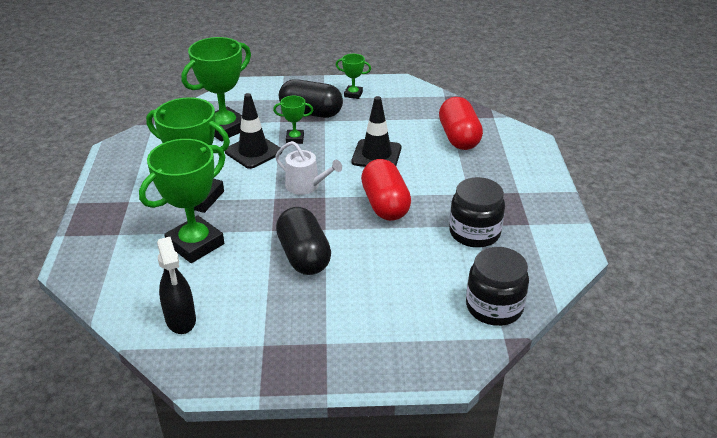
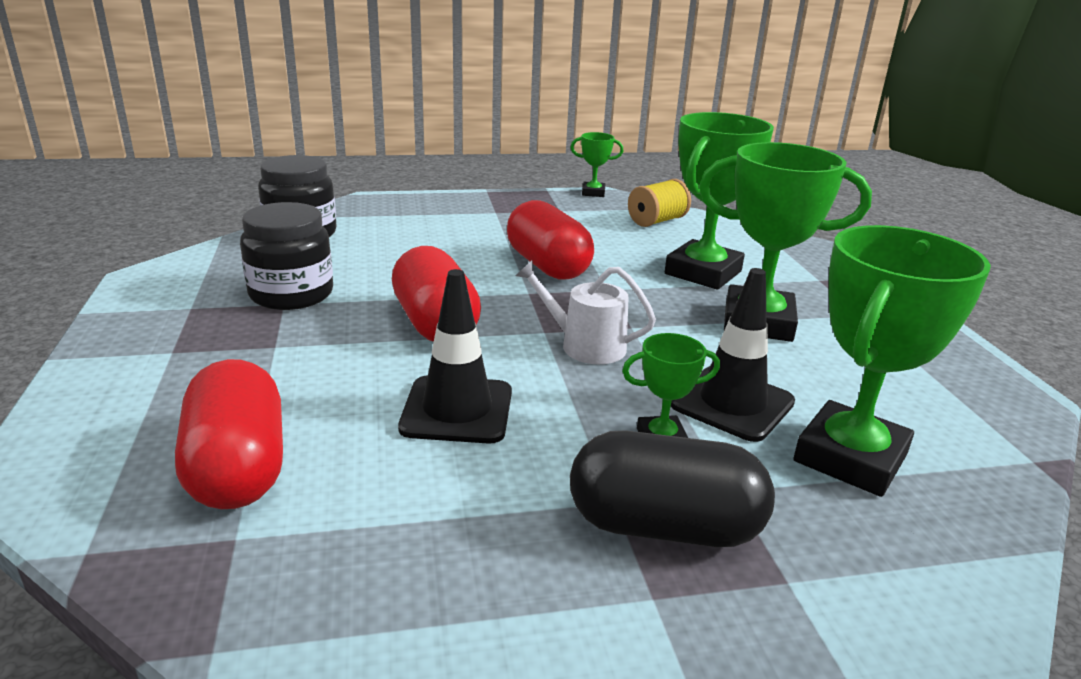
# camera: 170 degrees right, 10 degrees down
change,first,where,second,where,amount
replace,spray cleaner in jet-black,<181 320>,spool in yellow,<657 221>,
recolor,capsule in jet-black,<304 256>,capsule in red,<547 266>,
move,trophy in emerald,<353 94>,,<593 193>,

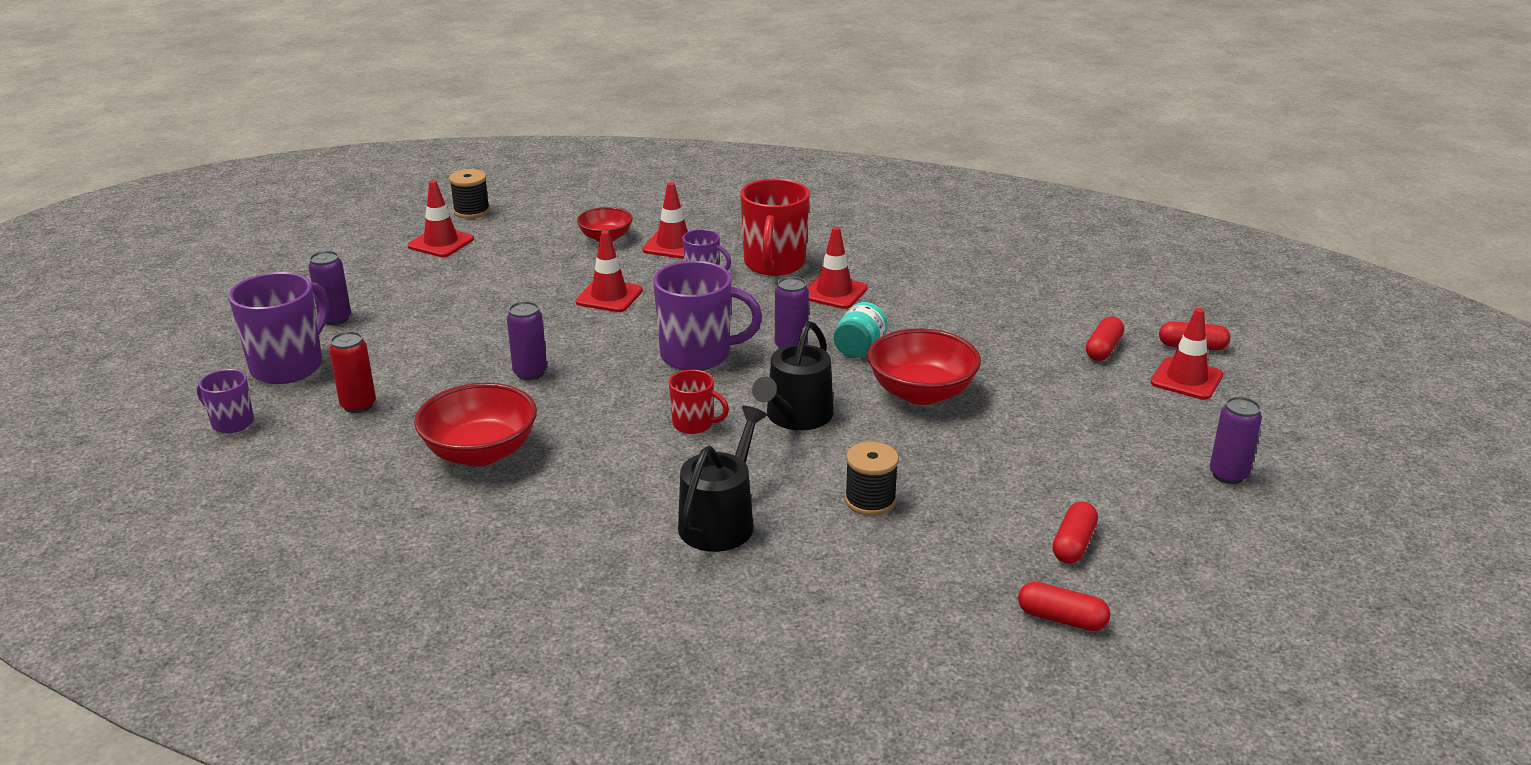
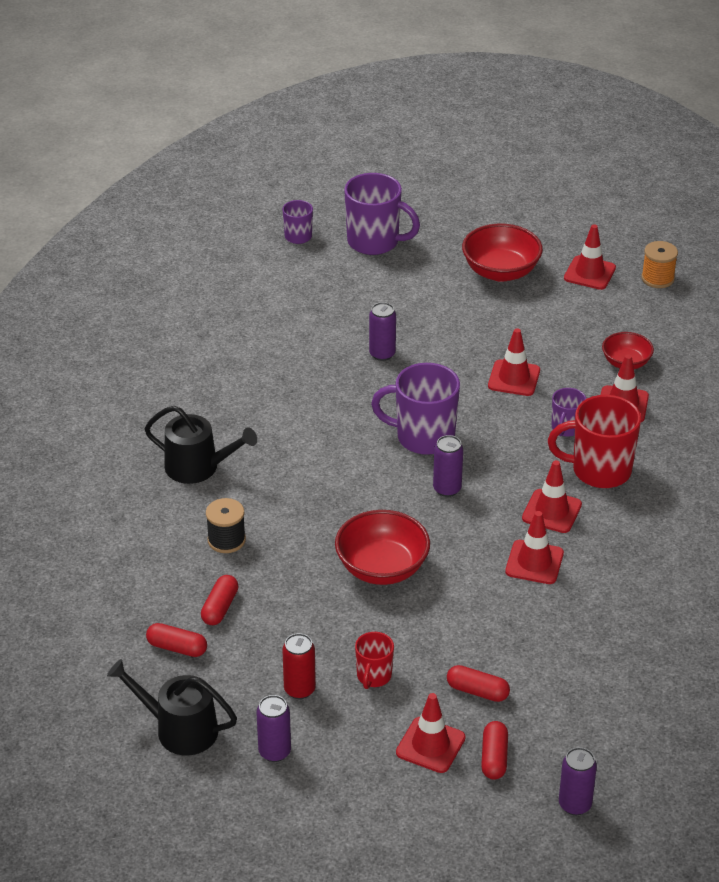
# camera: 85 degrees right, 10 degrees up
change,first,where,second,where,amount
move,can in royal purple,<335 319>,,<575 804>,
move,can in red,<358 405>,,<299 689>,
move,serving bowl in red,<480 452>,,<500 272>,
recolor,spool in jet-black,<471 211>,spool in orange-coloured,<657 278>,
rotate,mug in royal purple,<698 355>,,<423 437>,105 degrees clockwise
move,mug in red,<694 424>,,<373 676>,
move,sprinkling can in jet-black,<796 417>,,<179 729>,
delete,preserve jar in teal,<859 349>,,,
move,capsule in red,<1061 619>,,<220 608>,
insert,,,safety cone in red,<534 562>,

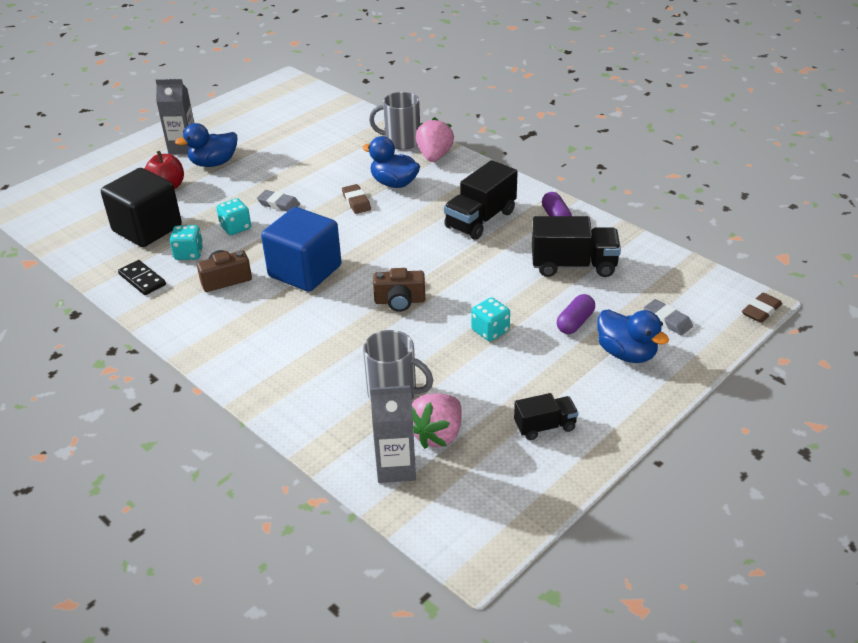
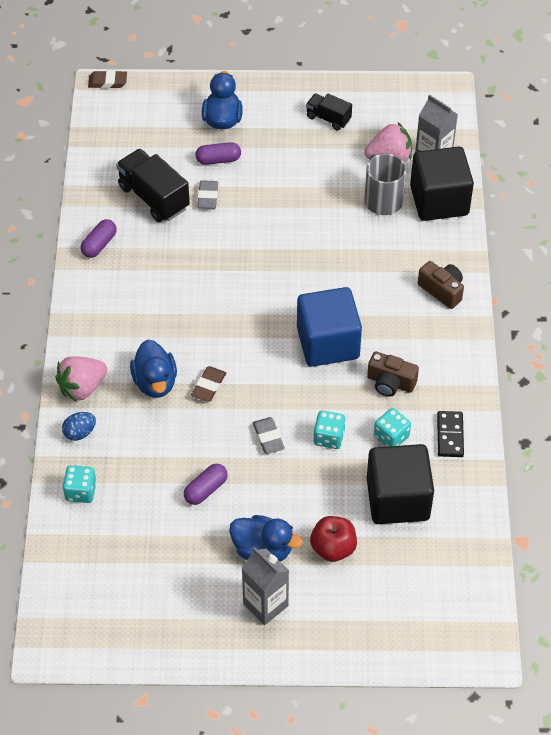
# camera: 135 degrees left, 15 degrees up
change,first,where,second,where,amount
replace,mug in gray,<401 141>,egg shape in royal blue,<80 433>,
move,camera in brown,<400 301>,,<442 290>,
delete,truck in jet-black,<480 220>,,,
move,game die in teal,<490 331>,,<81 491>,
move,eraser in gray,<667 320>,,<208 197>,
insert,,,capsule in royal purple,<206 489>,
insert,,,block in jet-black,<439 200>,

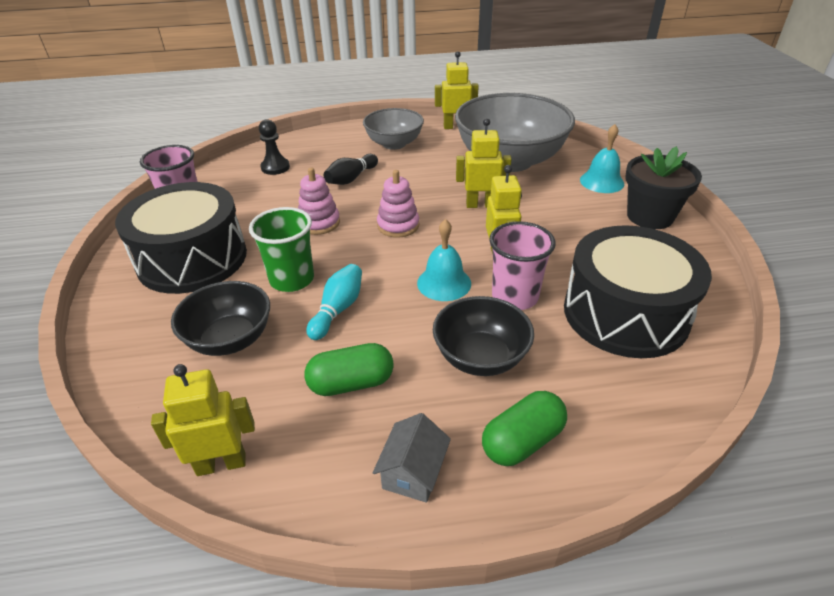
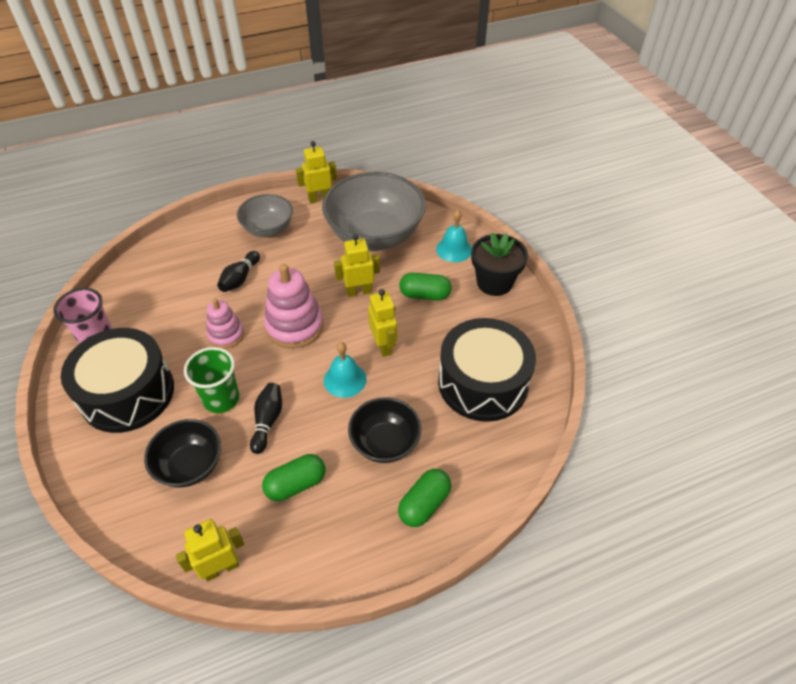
# camera: 15 degrees left, 10 degrees up
change,first,where,second,where,amount
delete,chess pawn in jet-black,<275 167>,,,
recolor,tenpin in teal,<338 309>,tenpin in jet-black,<267 421>,
delete,cottage in gray,<413 472>,,,
resize,ring stacker in rosy,<398 225>,,<295 326>,x1.63
delete,cup in rosy,<515 297>,,,
insert,,,capsule in emerald,<424 295>,

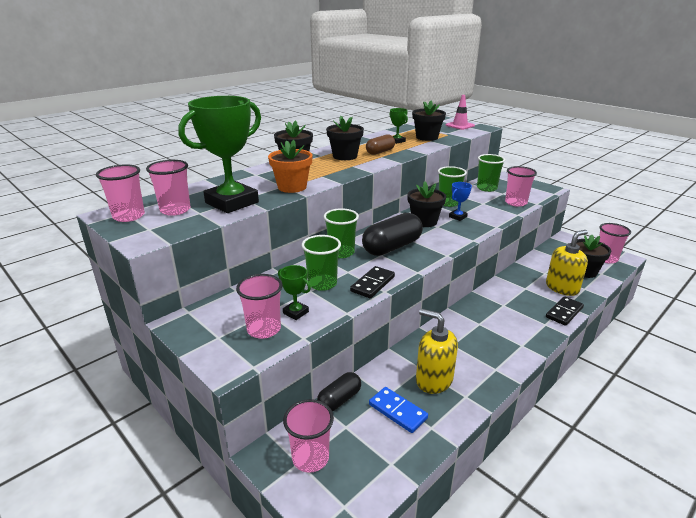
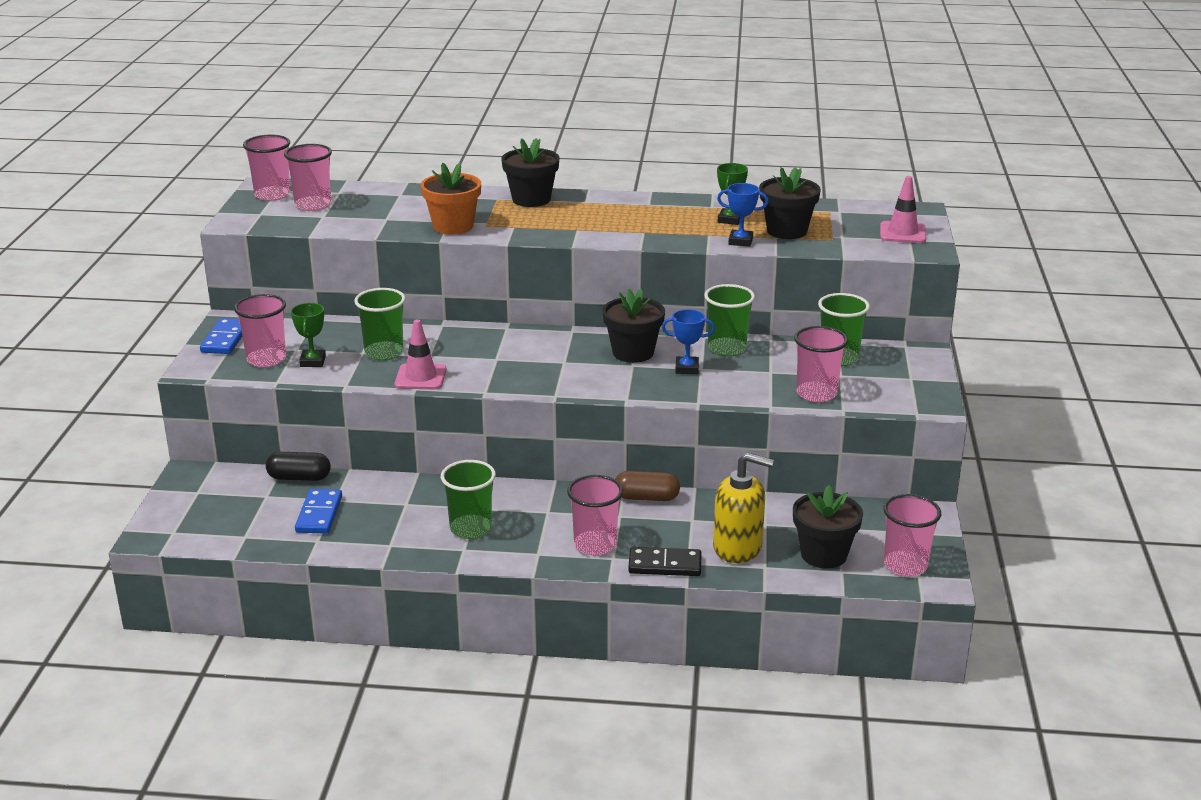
# camera: 50 degrees right, 0 degrees up
change,first,where,second,where,amount
delete,trophy in emerald,<232 202>,,,
move,cup in rosy,<310 458>,,<595 545>,
move,cup in emerald,<341 252>,,<471 529>,
delete,potted plant in jet-black,<345 156>,,,
replace,domino in jet-black,<372 284>,safety cone in rosy,<420 377>,
delete,capsule in jet-black,<392 247>,,,
move,capsule in brown,<380 152>,,<646 498>,
delete,soap pump in yellow,<433 380>,,,
insert,,,domino in royal blue,<225 339>,
insert,,,trophy in royal blue,<740 241>,

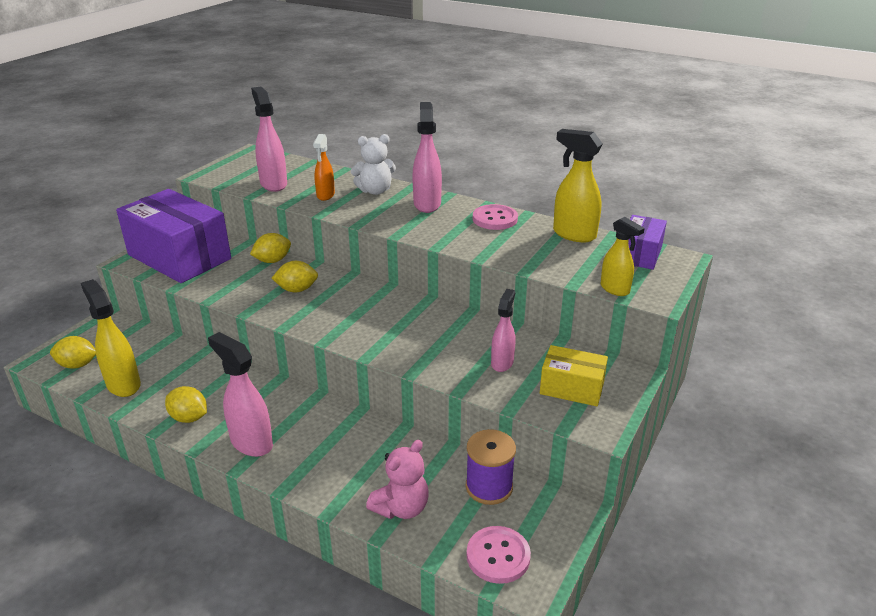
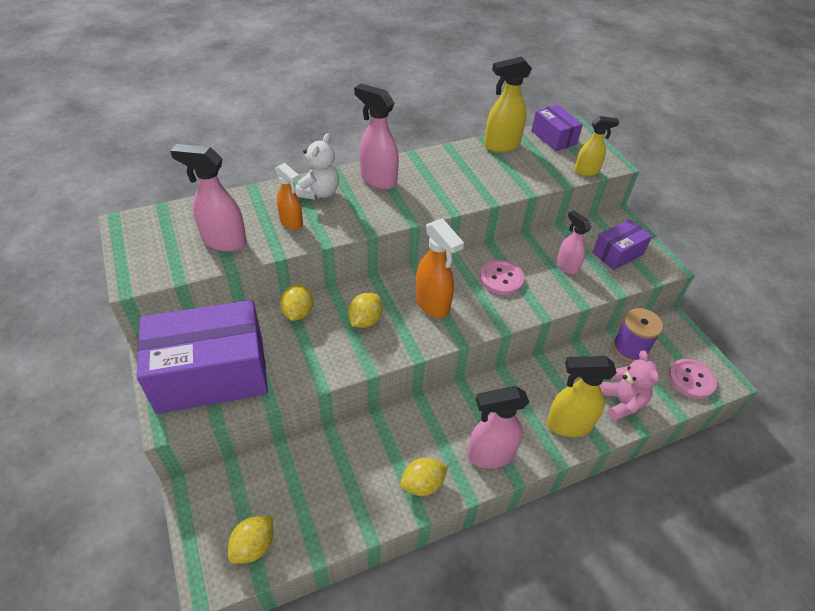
# camera: 55 degrees left, 15 degrees up
change,first,where,second,where,amount
move,spray cleaner in yellow,<123 384>,,<568 425>,
move,shirt button in rosy,<495 219>,,<501 278>,
recolor,box in yellow,<571 388>,box in royal purple,<617 253>,
insert,,,spray cleaner in orange-coloured,<432 304>,

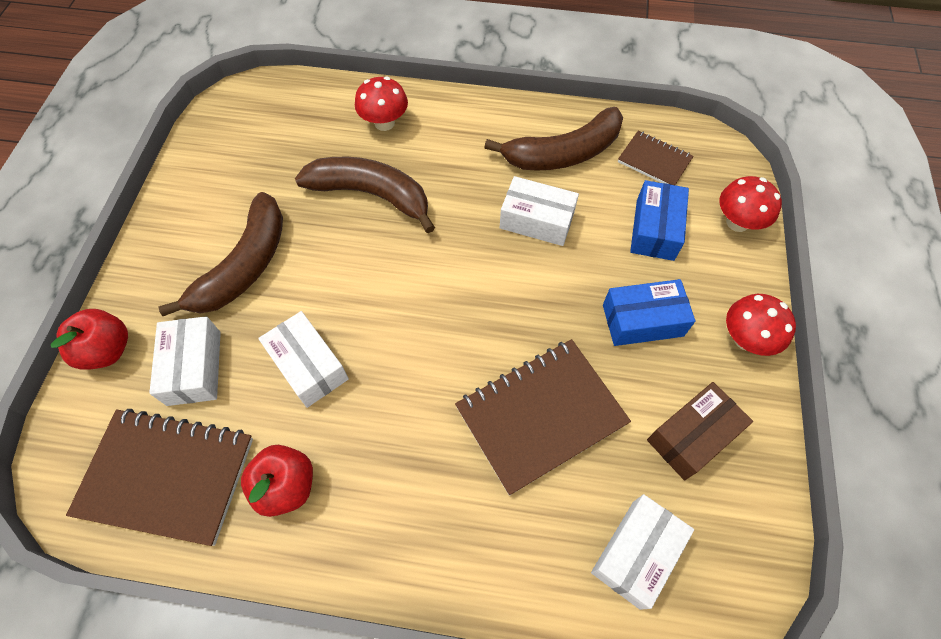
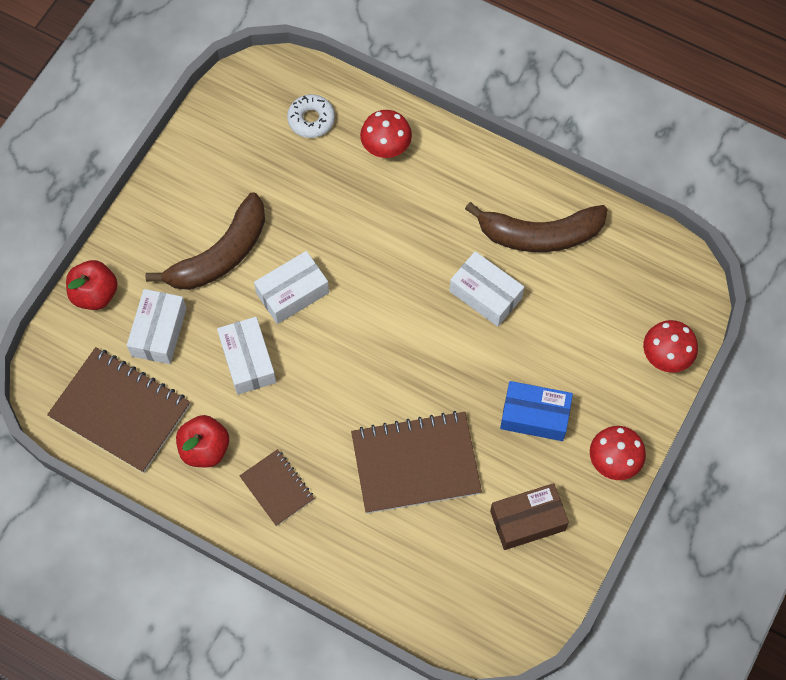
# camera: 20 degrees right, 5 degrees up
change,first,where,second,where,amount
delete,banana in brown,<372 195>,,,
move,box in pure white,<636 553>,,<292 293>,
move,exercise book in brown,<654 161>,,<277 488>,
delete,box in royal blue,<655 229>,,,
insert,,,glazed donut in pure white,<311 119>,

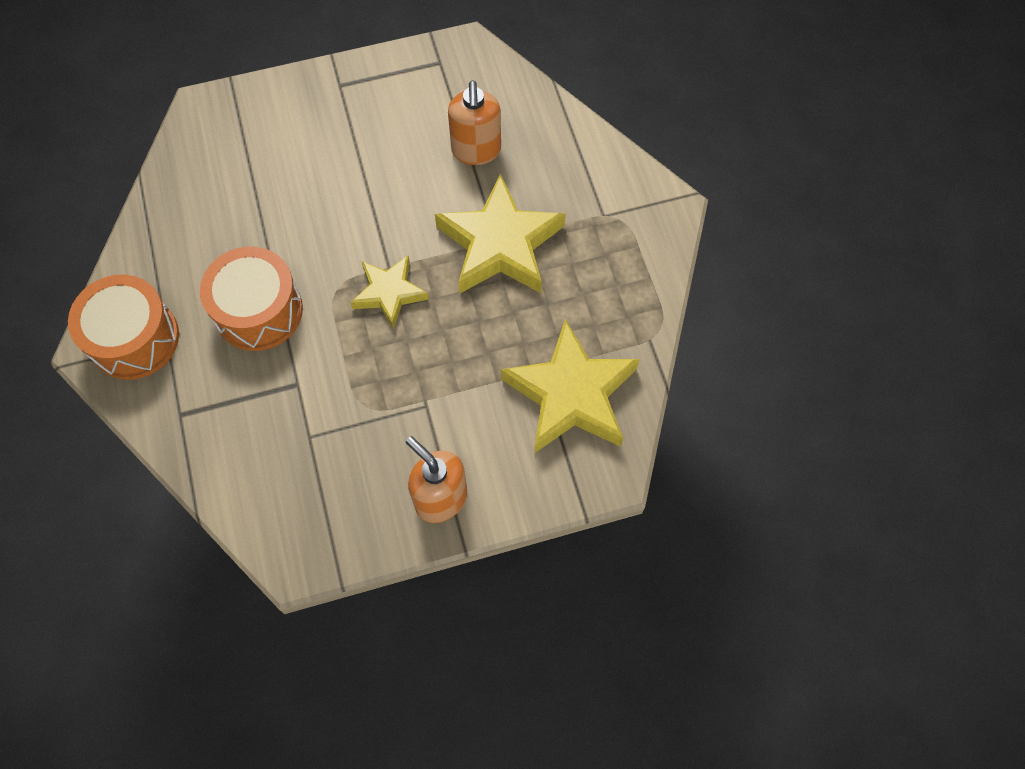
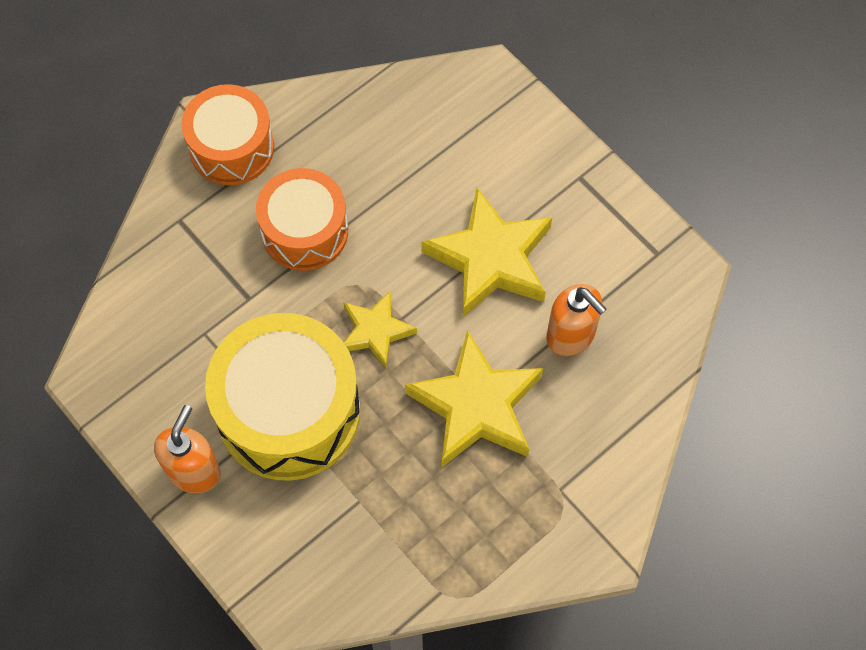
# camera: 65 degrees right, 0 degrees up
change,first,where,second,where,amount
rotate,soap pump in orange-coloured,<476 150>,,<571 336>,105 degrees counterclockwise
move,star in yellow,<571 394>,,<491 259>,
insert,,,snare drum in yellow,<288 411>,

